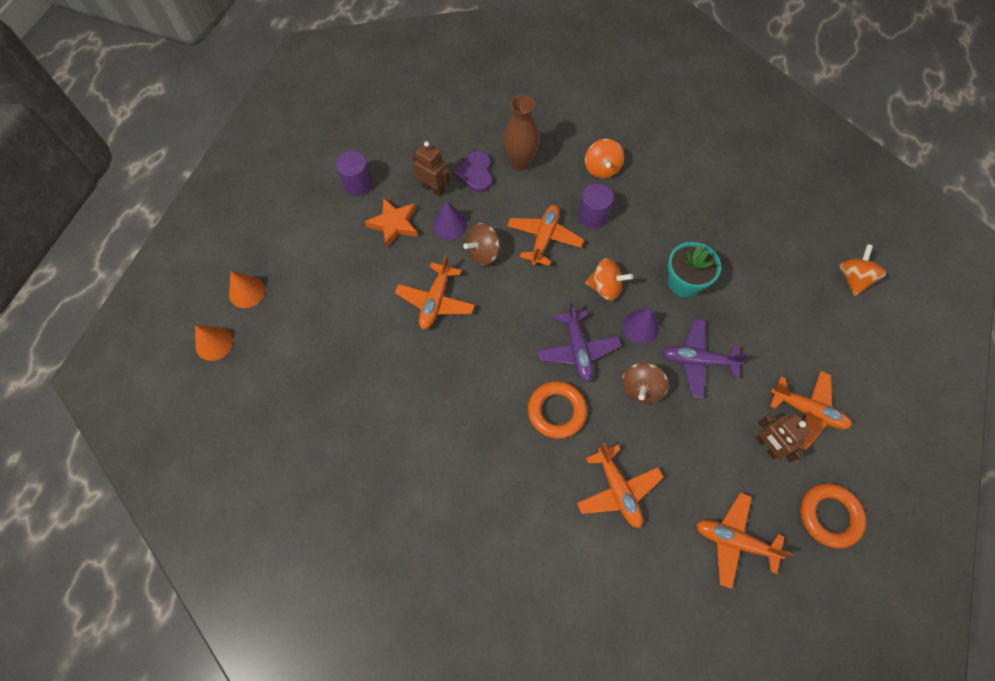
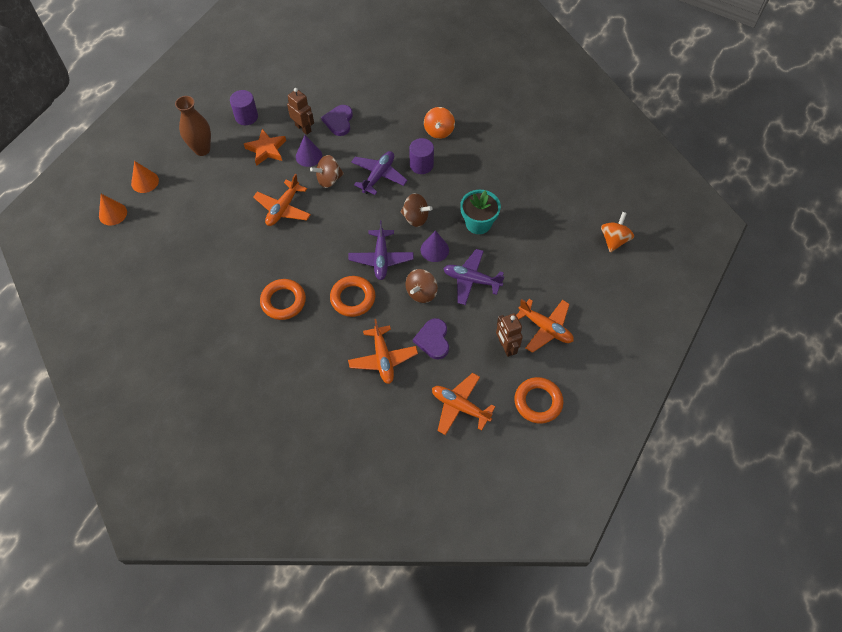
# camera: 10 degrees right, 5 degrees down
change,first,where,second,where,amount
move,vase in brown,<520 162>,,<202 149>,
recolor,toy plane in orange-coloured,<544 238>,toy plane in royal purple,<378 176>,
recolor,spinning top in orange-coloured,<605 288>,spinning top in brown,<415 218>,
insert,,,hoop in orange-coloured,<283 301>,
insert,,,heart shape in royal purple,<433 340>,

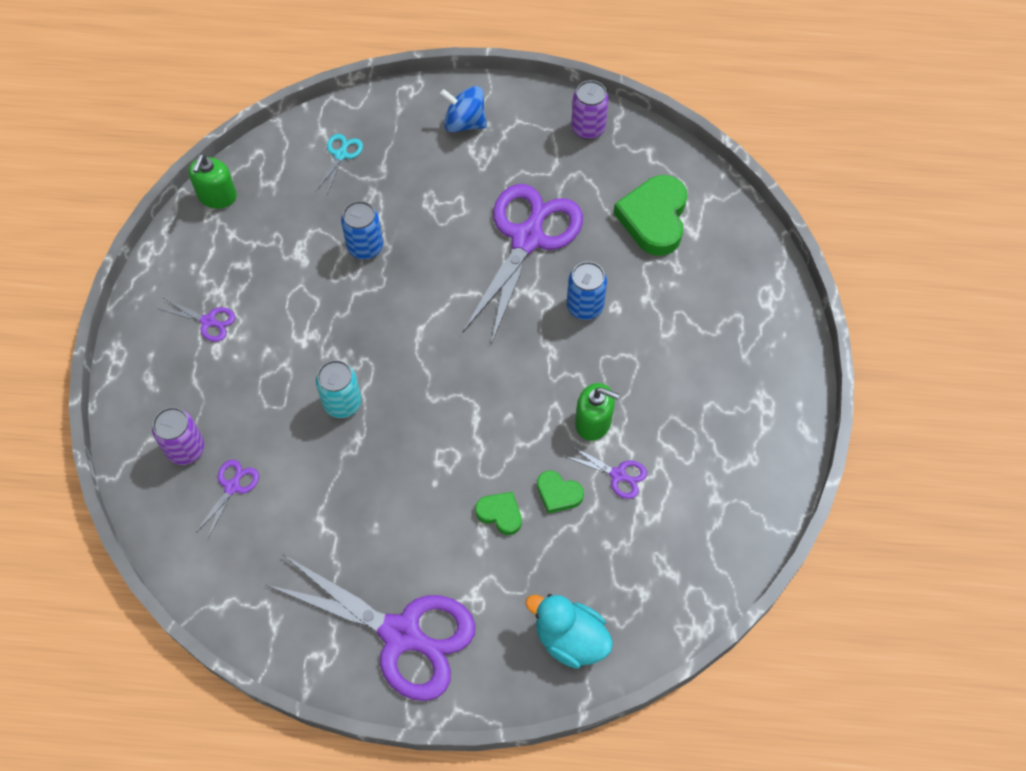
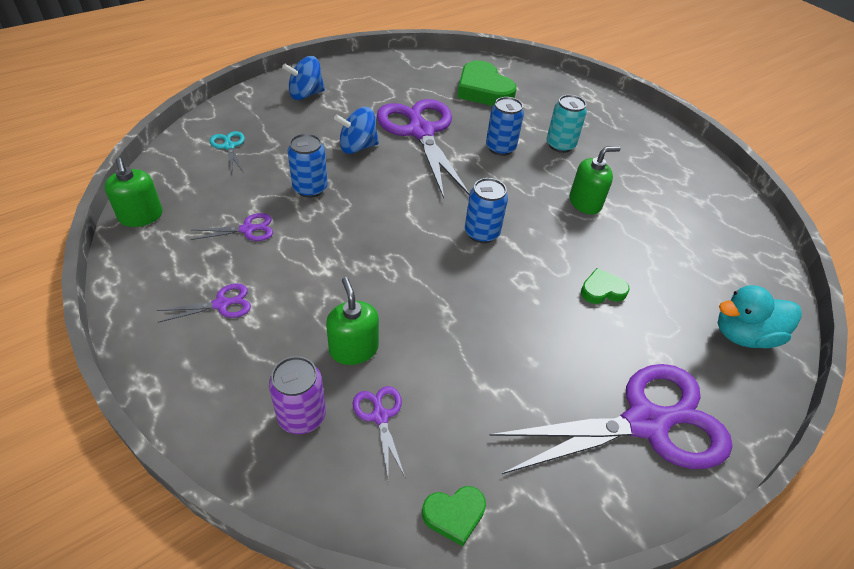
# camera: 45 degrees left, 15 degrees down
change,first,where,second,where,amount
move,can in teal,<342 403>,,<560 145>,
move,heart shape in emerald,<558 493>,,<454 515>,
move,pair of scissors in royal purple,<618 475>,,<248 229>,
delete,can in royal purple,<588 128>,,,
insert,,,soap pump in emerald,<353 349>,
insert,,,spinning top in royal blue,<357 147>,
insert,,,can in royal blue,<481 233>,

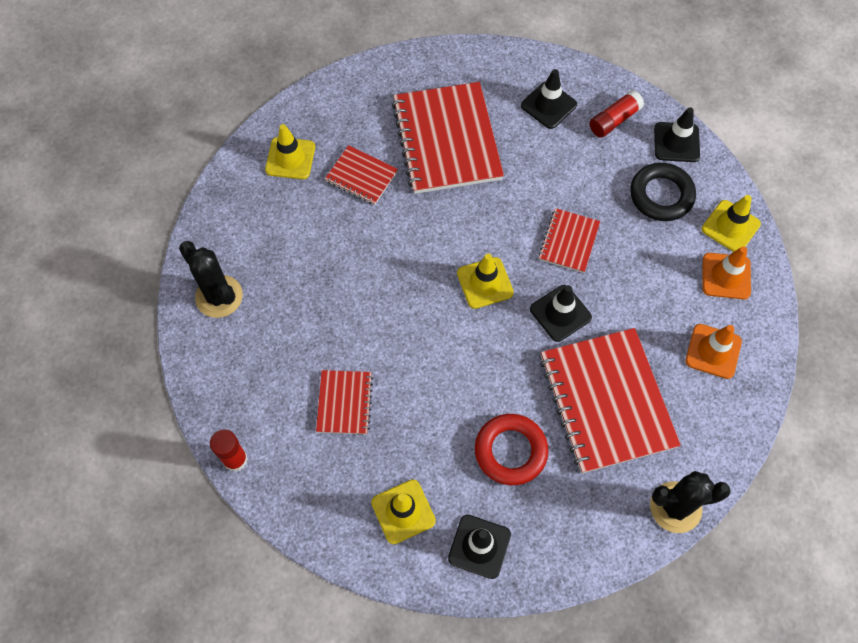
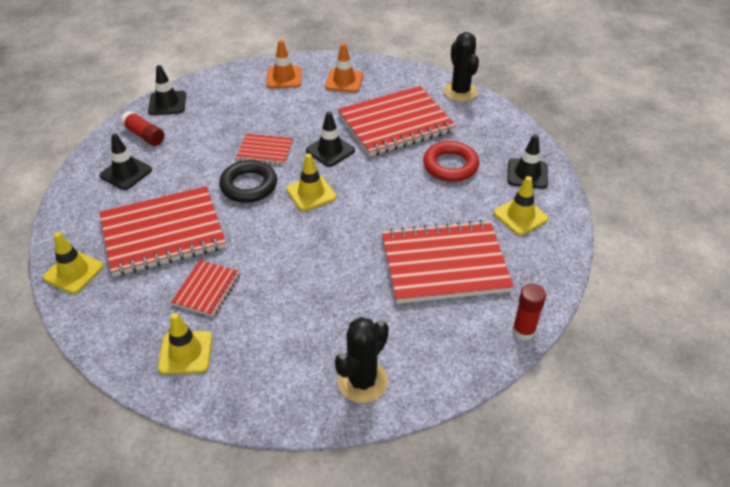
# camera: 100 degrees left, 20 degrees down
change,first,where,second,where,amount
resize,exercise book in red,<344 403>,,<444 264>,x2.00
move,hoop in jet-black,<661 195>,,<249 185>,
move,safety cone in yellow,<730 226>,,<73 272>,

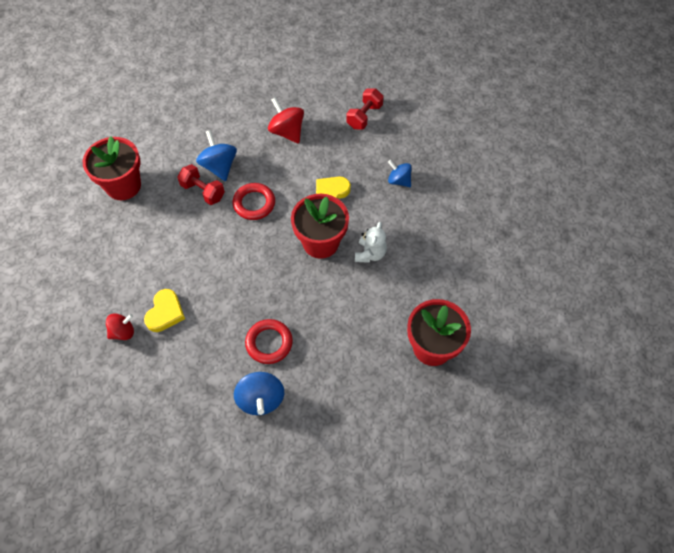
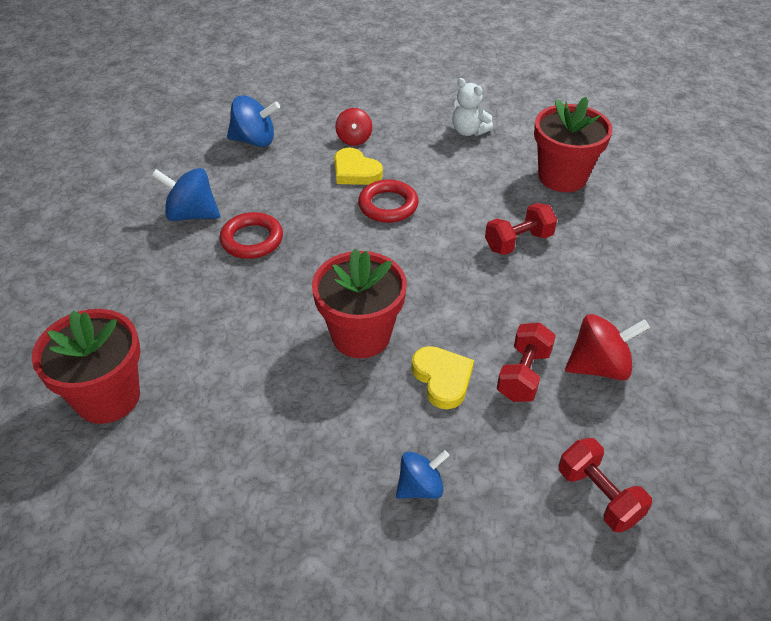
# camera: 115 degrees right, 15 degrees down
change,first,where,second,where,amount
move,spinning top in royal blue,<219 166>,,<255 140>,
move,hoop in red,<254 203>,,<388 205>,
move,teddy in pure white,<370 254>,,<468 131>,
insert,,,hand weight in red,<523 374>,

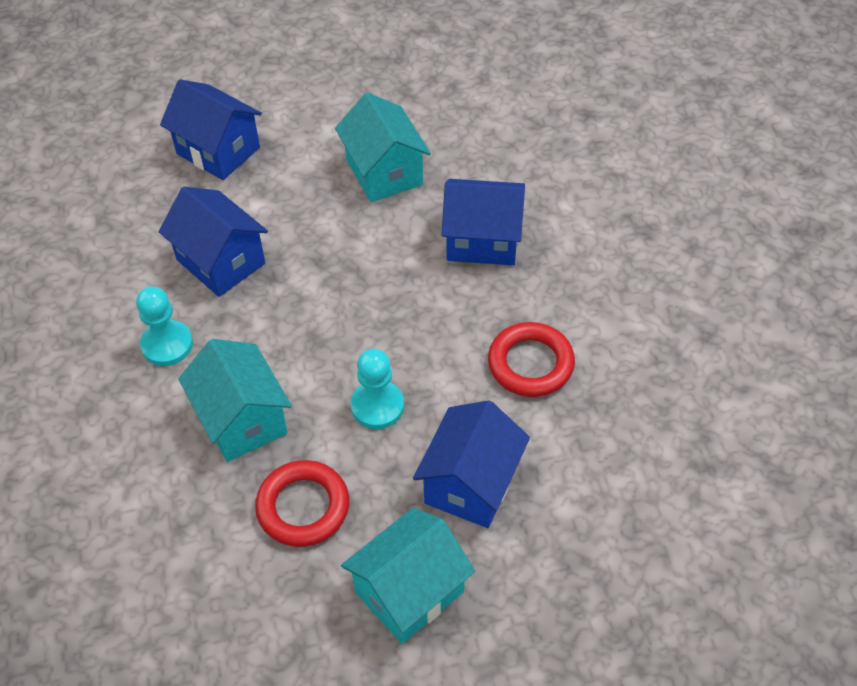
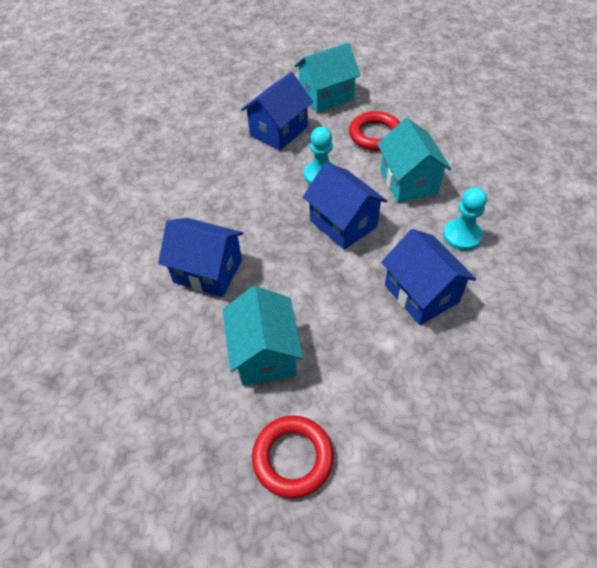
# camera: 165 degrees left, 0 degrees up
change,first,where,second,where,amount
move,cottage in royal blue,<218 150>,,<343 223>,
move,hoop in red,<530 364>,,<293 458>,

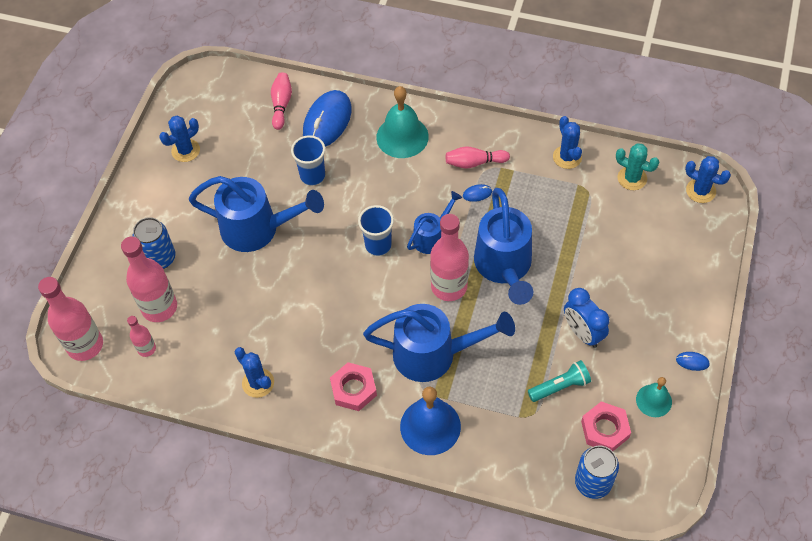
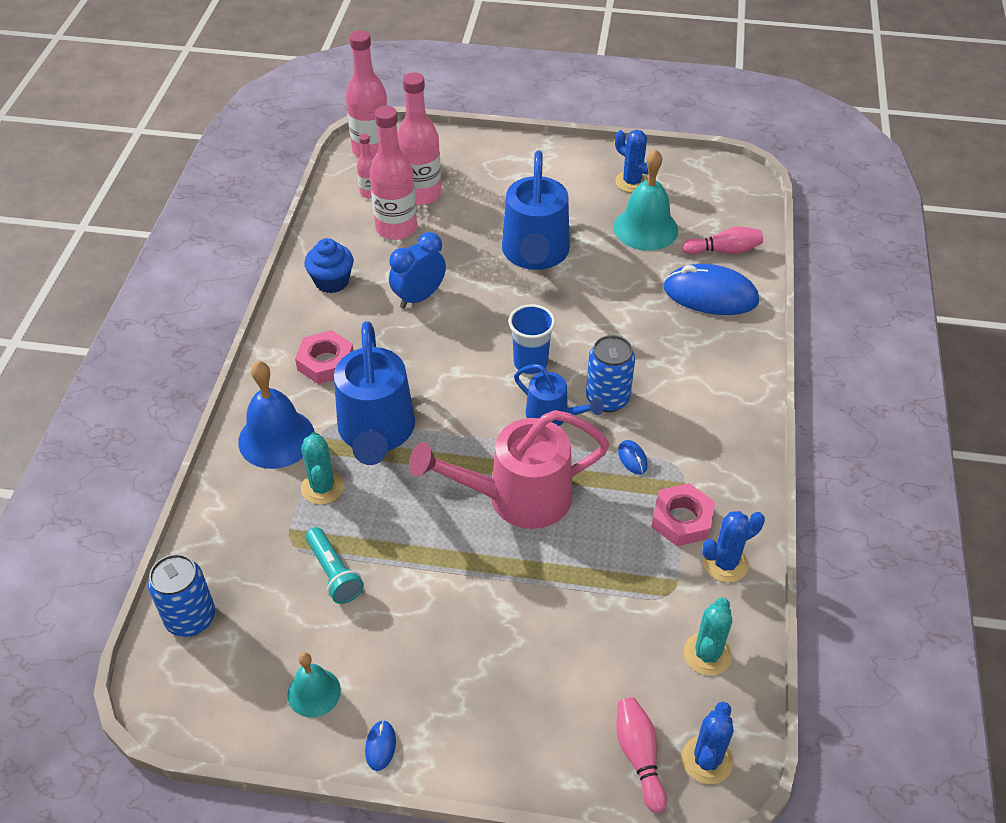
# camera: 80 degrees right, 10 degrees down
change,first,where,second,where,amount
move,can in royal blue,<160 258>,,<607 399>,
replace,saguaro cactus in royal blue,<258 383>,muffin in royal blue,<332 281>,
delete,cup in royal blue,<312 176>,,,
move,hand bell in teal,<402 136>,,<645 228>,
move,flask in rosy,<449 286>,,<396 228>,
move,tenpin in rosy,<474 163>,,<639 756>,
recolor,sprinkling can in royal blue,<504 267>,sprinkling can in rosy,<516 498>,
move,clock in royal blue,<582 333>,,<419 297>,
move,nut in rosy,<605 429>,,<682 519>,
insert,,,saguaro cactus in teal,<322 487>,

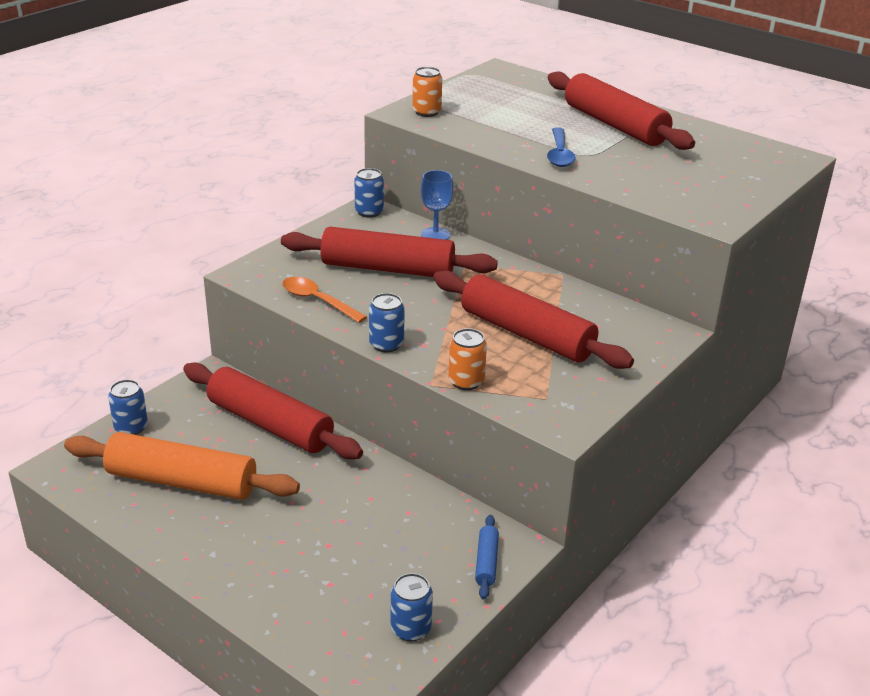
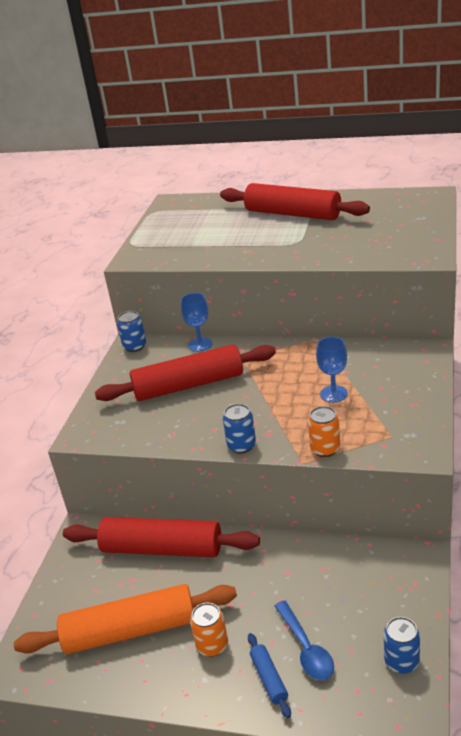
# camera: 20 degrees left, 0 degrees up
change,first,where,second,where,amount
delete,can in royal blue,<131 427>,,,
delete,tablespoon in orange-coloured,<317 301>,,,
move,can in orange-coloured,<426 112>,,<212 645>,
replace,dough roller in red,<526 334>,wine glass in royal blue,<333 394>,
move,dough roller in royal blue,<486 562>,,<269 679>,
move,tablespoon in royal blue,<559 154>,,<306 648>,

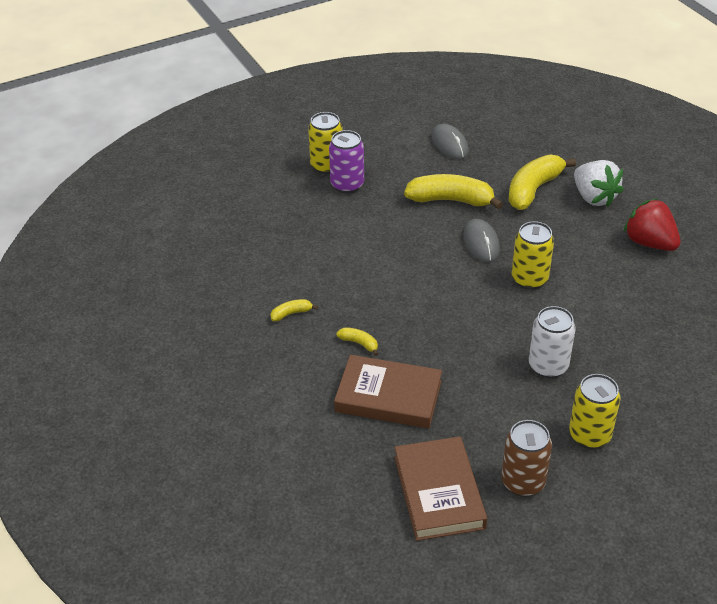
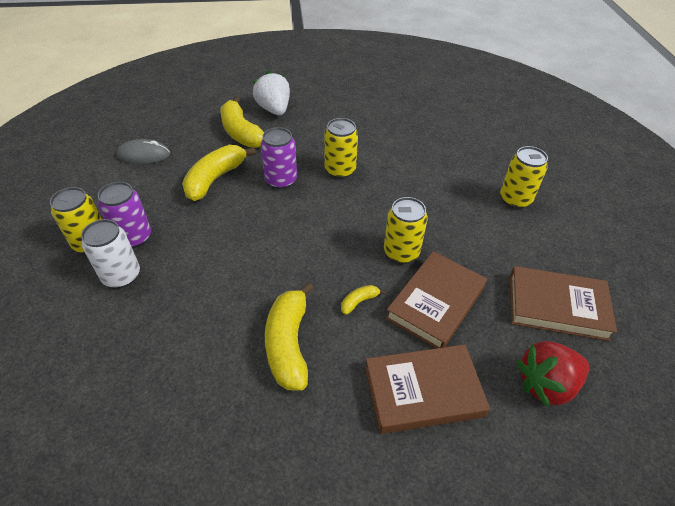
# camera: 70 degrees left, 5 degrees up
change,first,where,second,where,amount
resize,banana in yellow,<291 313>,,<288 344>,x2.22
replace,computer mouse in gray,<481 243>,can in royal purple,<281 180>,
delete,can in brown,<523 482>,,,
move,can in pure white,<548 366>,,<121 276>,
rotate,berry in pure white,<594 197>,,<274 109>,105 degrees counterclockwise
move,berry in red,<649 243>,,<546 384>,
insert,,,book in brown,<423 391>,
insert,,,can in yellow,<401 252>,

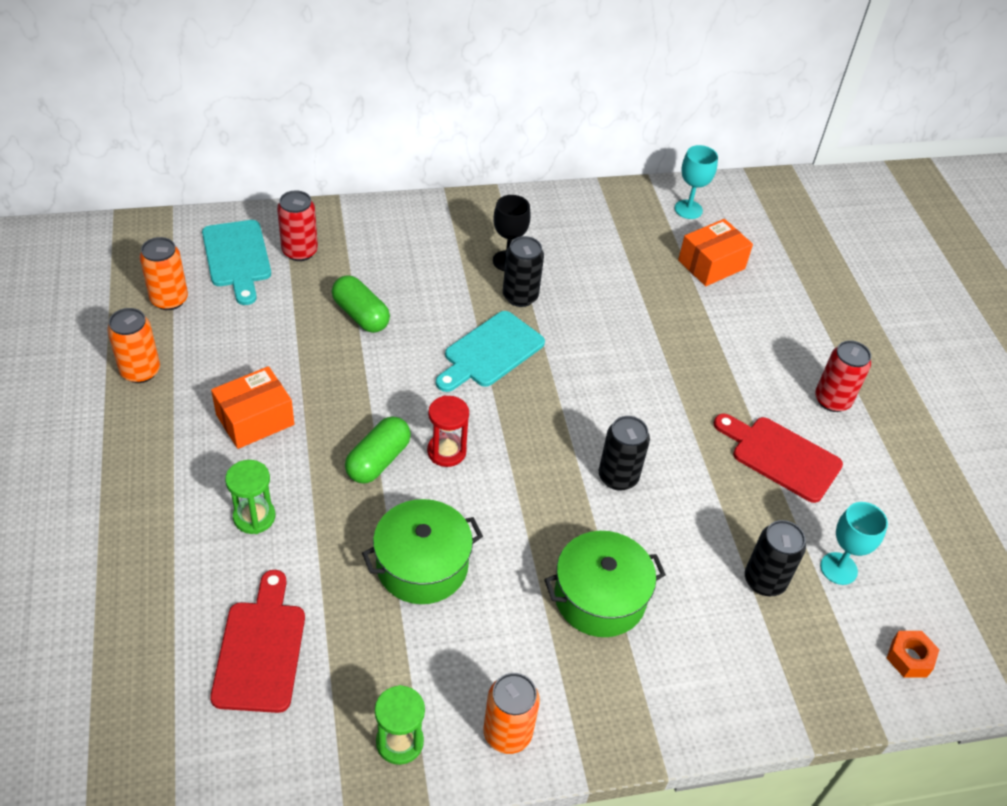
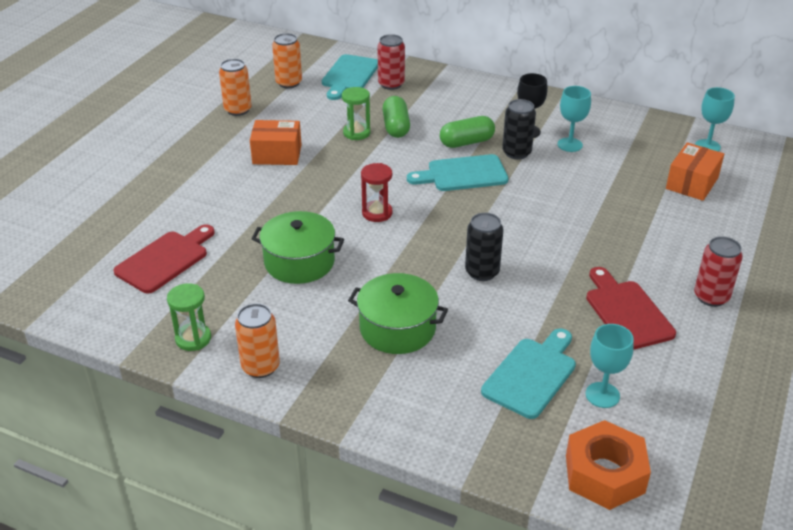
# camera: 40 degrees right, 10 degrees down
change,first,where,second,where,amount
move,hourglass in emerald,<254 517>,,<356 133>,
move,capsule in emerald,<378 460>,,<466 142>,
rotate,box in orange-coloured,<711 264>,,<692 183>,60 degrees counterclockwise
replace,can in jet-black,<764 581>,bread board in teal,<532 374>,
resize,nut in orange-coloured,<909 658>,,<604 474>,x1.89
insert,,,wine glass in teal,<570 145>,

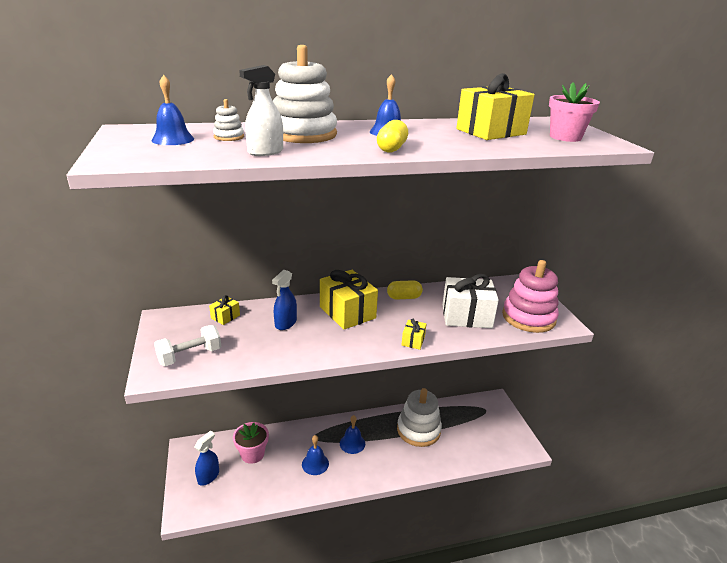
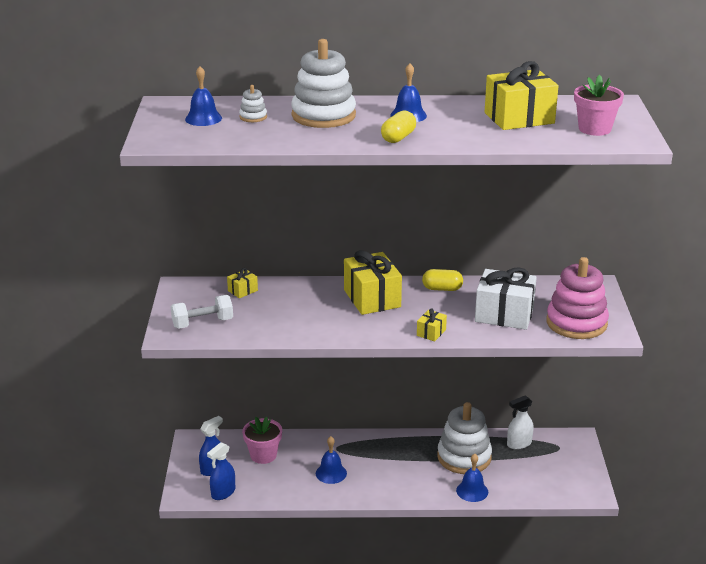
# camera: 15 degrees right, 0 degrees up
change,first,where,second,where,amount
move,spray cleaner in pure white,<265 152>,,<519 444>,
move,spray cleaner in royal blue,<285 323>,,<223 493>,
move,hand bell in royal blue,<352 443>,,<472 491>,

